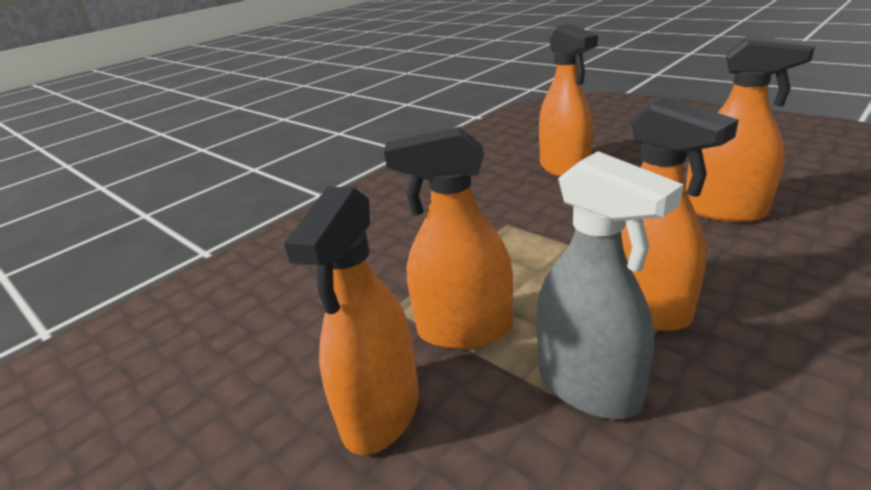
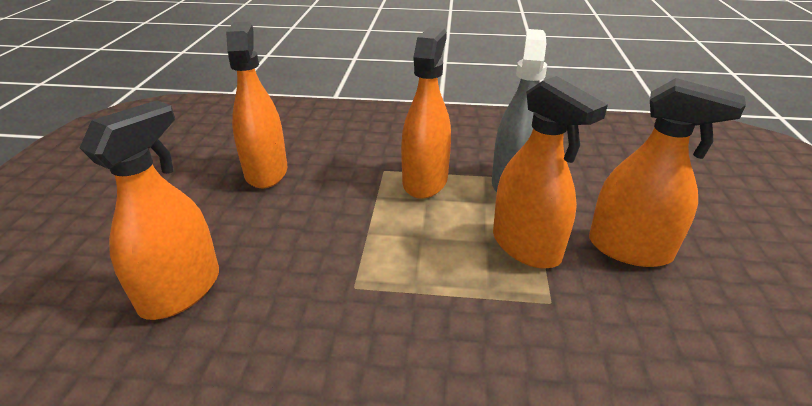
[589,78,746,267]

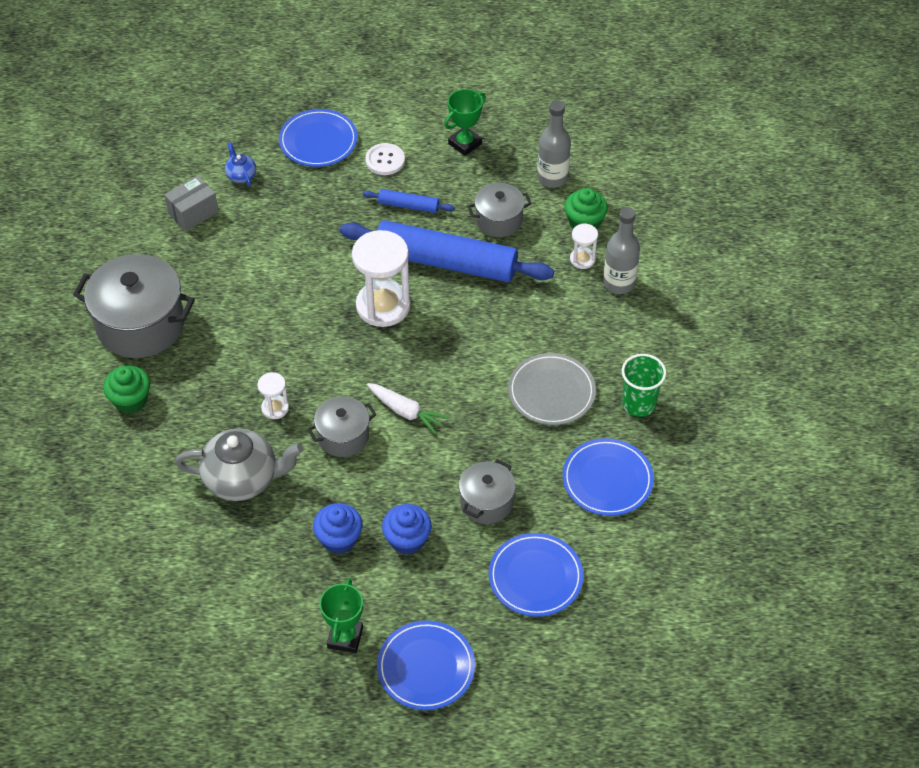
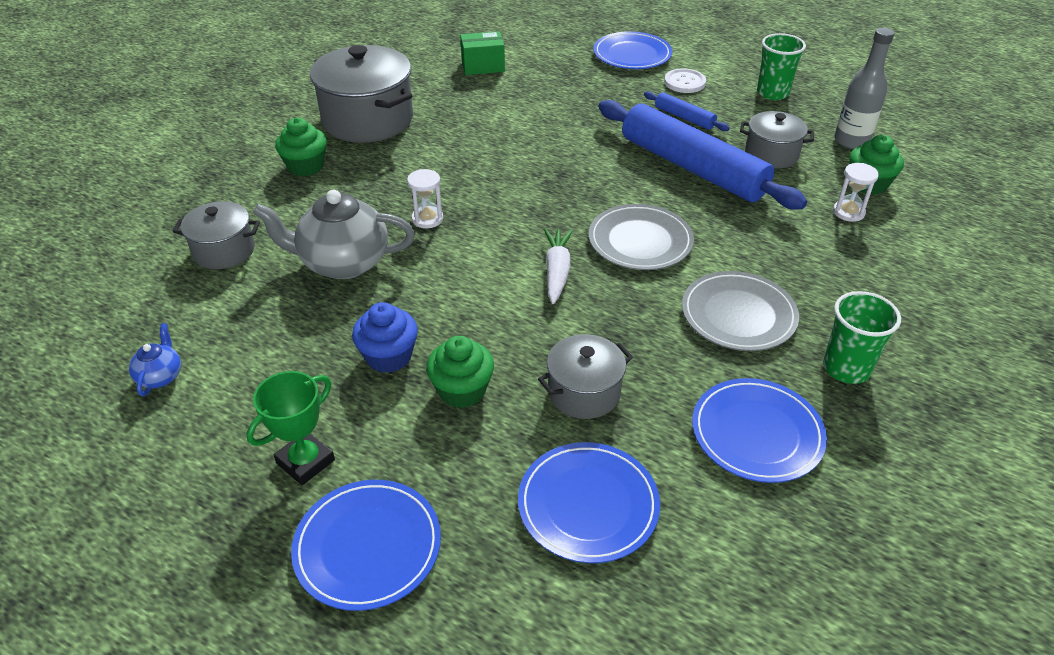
[352,230,411,327] (first image)
[603,207,640,294] (first image)
[589,204,694,270]
[129,323,181,396]
[173,201,260,269]
[757,33,806,100]
[460,31,505,75]
[426,336,494,408]
[253,190,415,279]
[544,228,573,304]

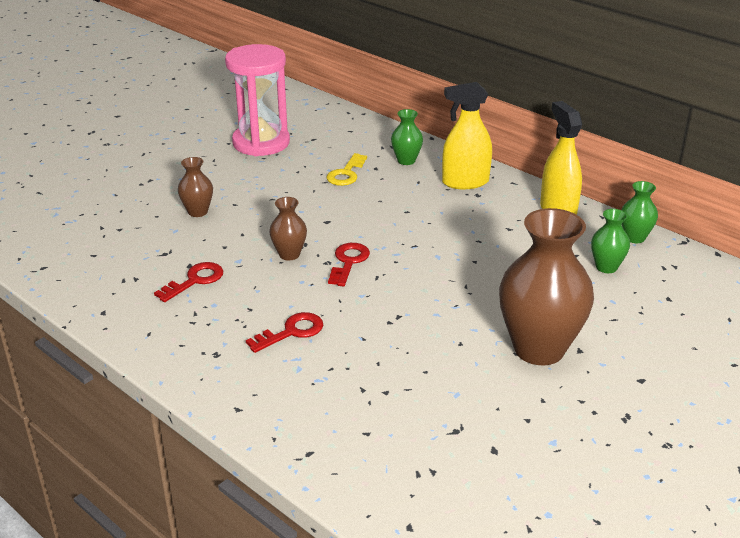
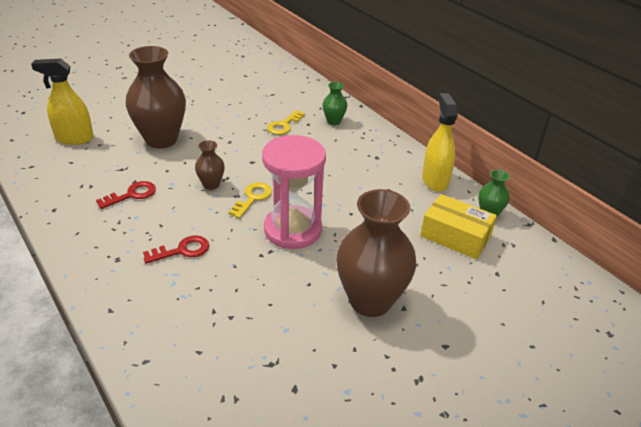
[262,135,326,249]
[31,59,94,145]
[420,194,497,259]
[229,182,272,218]
[126,46,186,148]

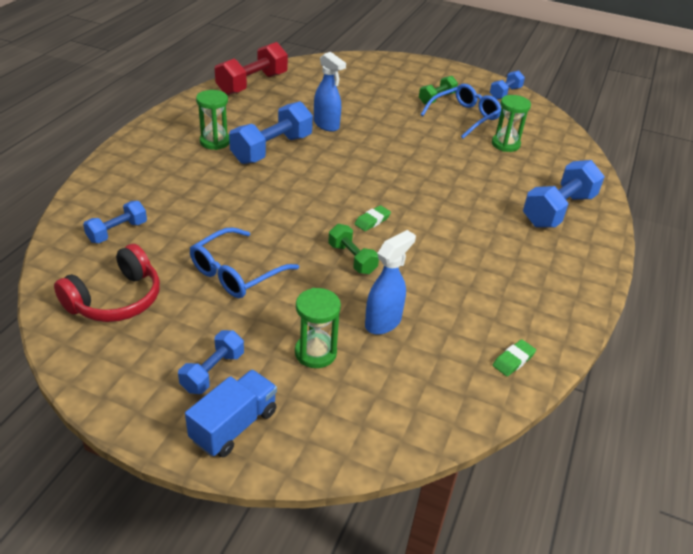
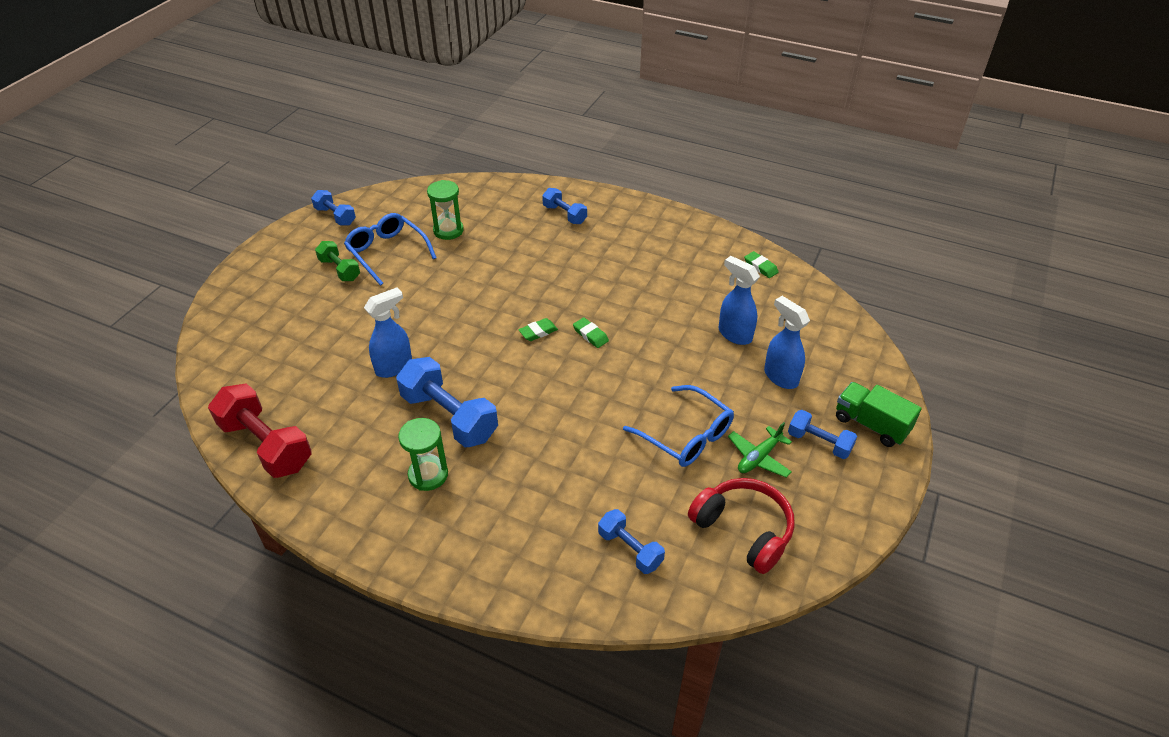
[328,224,379,274] (first image)
[518,318,558,341]
[728,422,792,478]
[764,296,810,389]
[836,382,922,447]
[542,188,587,224]

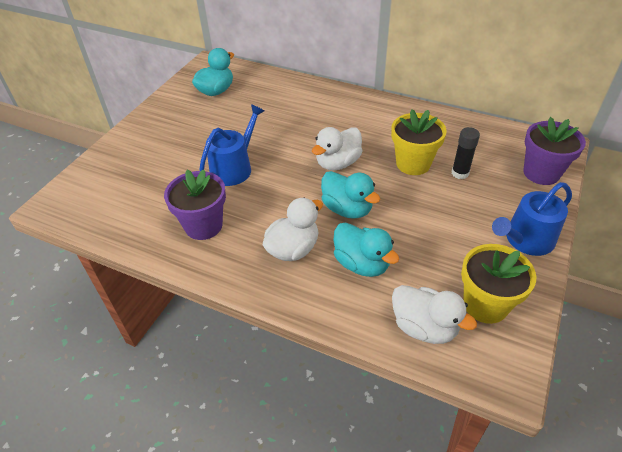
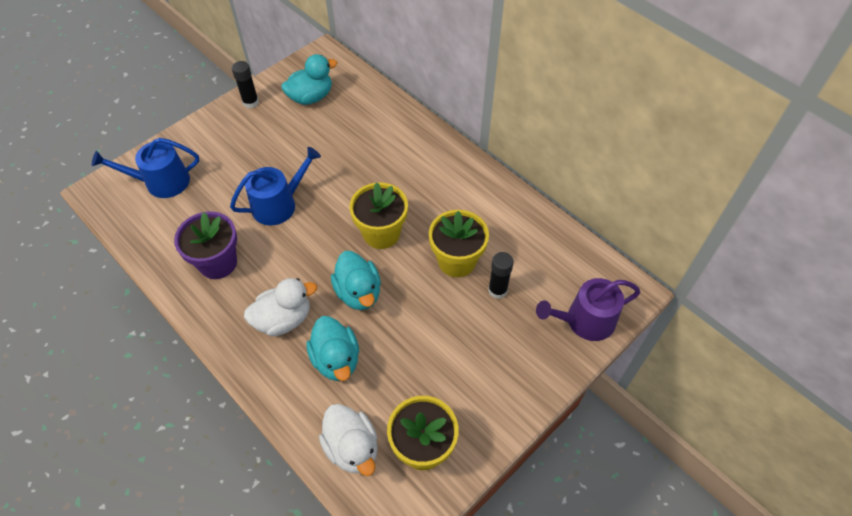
[232,61,259,108]
[92,138,199,198]
[349,182,408,249]
[536,278,640,341]

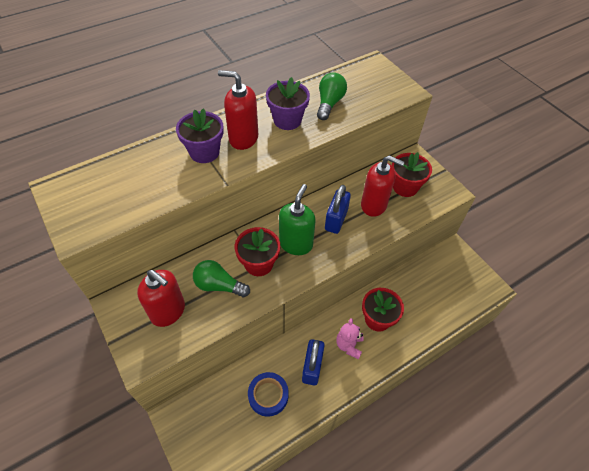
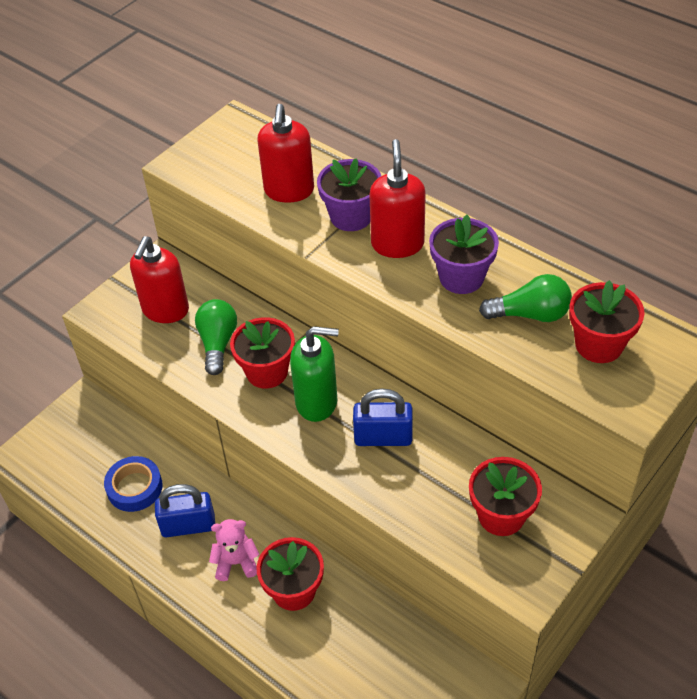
[569,280,645,363]
[257,104,314,203]

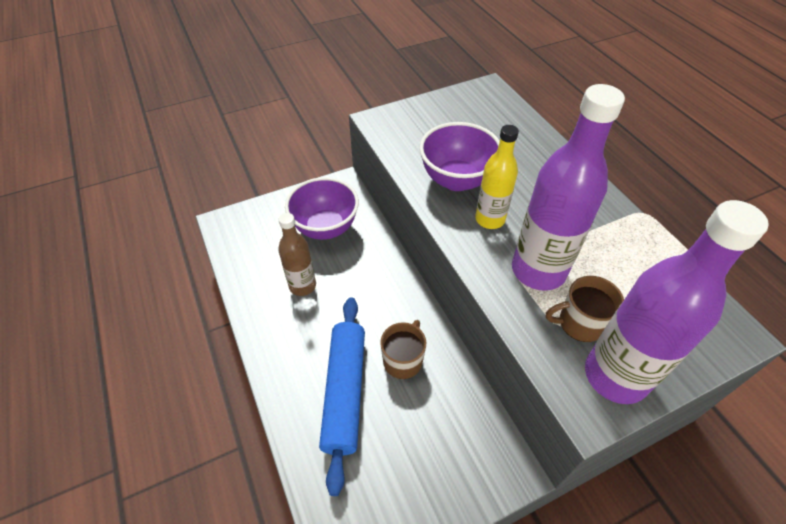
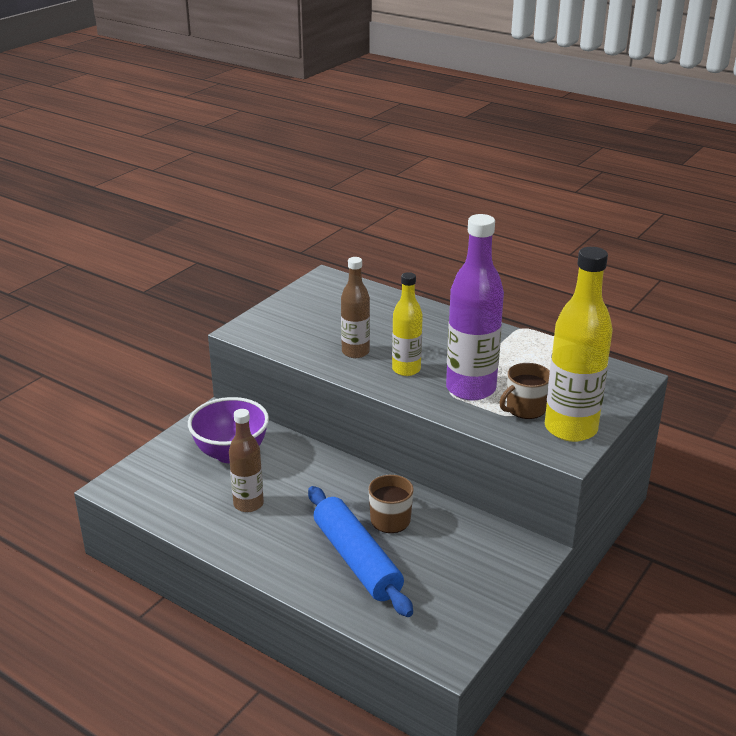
[341,257,370,358]
[545,247,613,442]

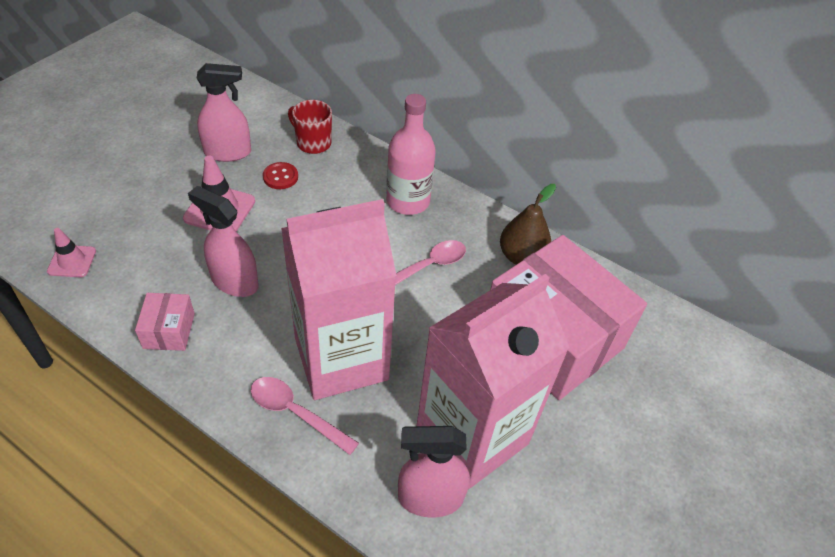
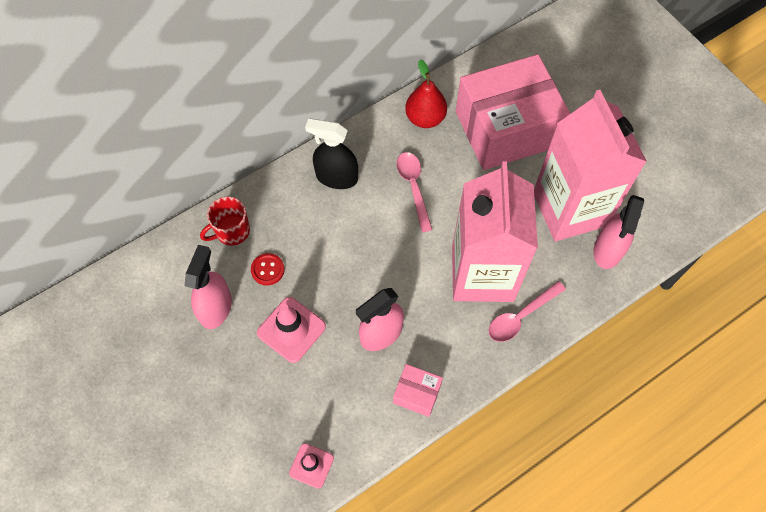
[305,118,358,189]
[405,59,447,128]

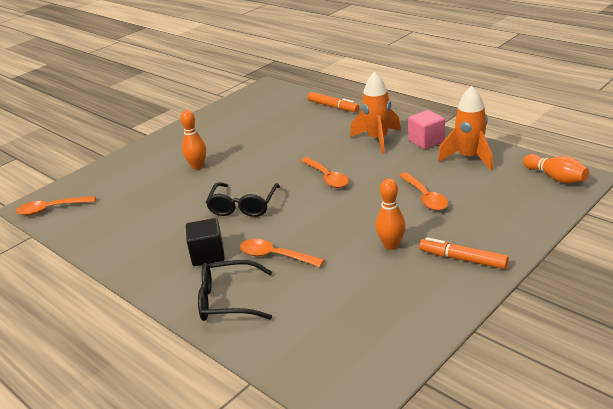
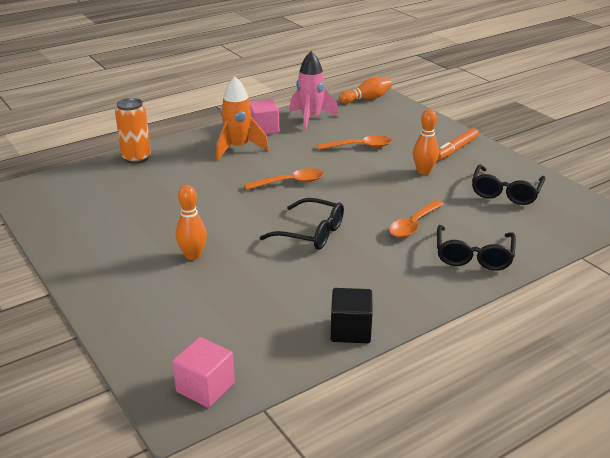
[472,165,546,205]
[331,288,373,343]
[172,337,235,408]
[115,98,151,164]
[289,51,338,132]

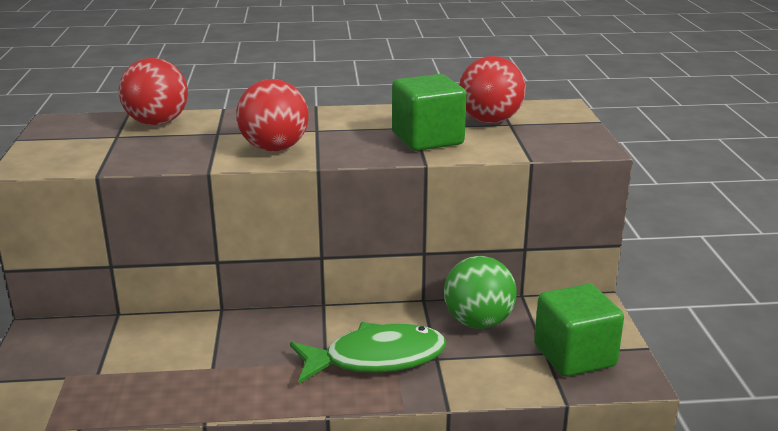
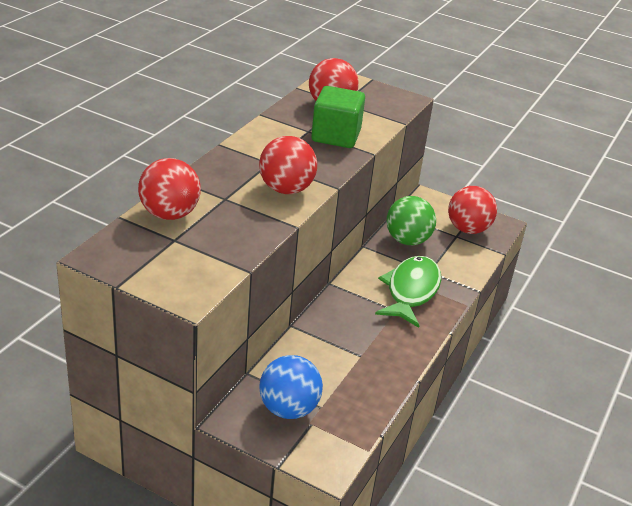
[259,355,323,419]
[448,186,497,234]

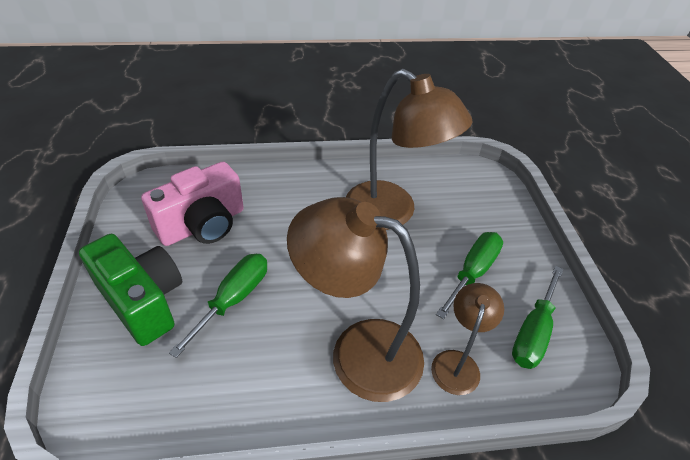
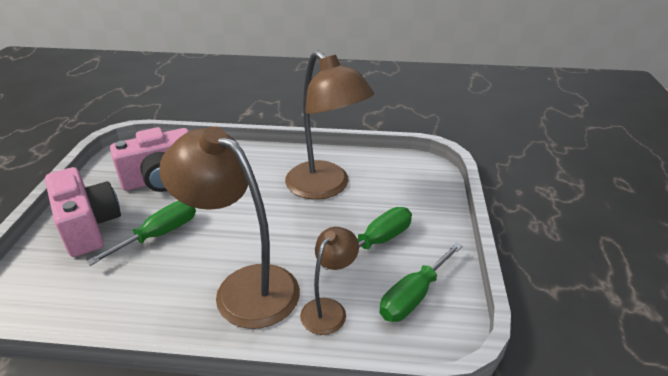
[45,167,121,257]

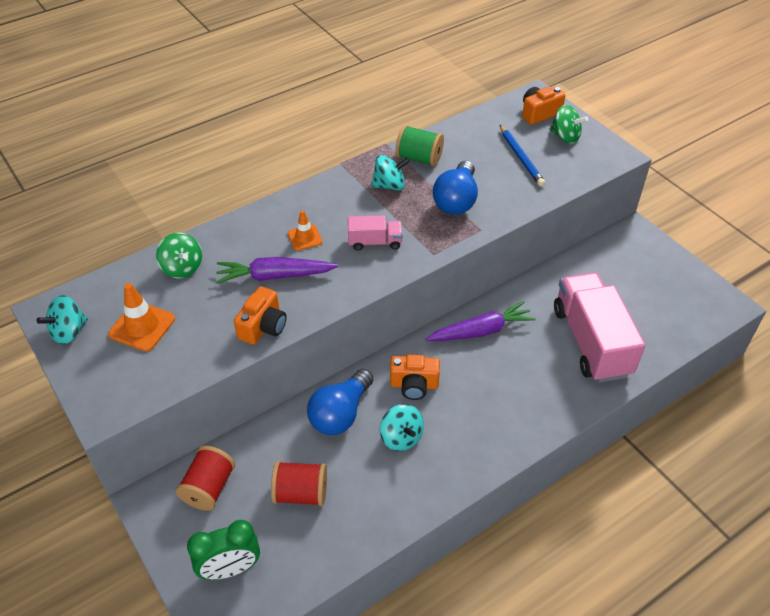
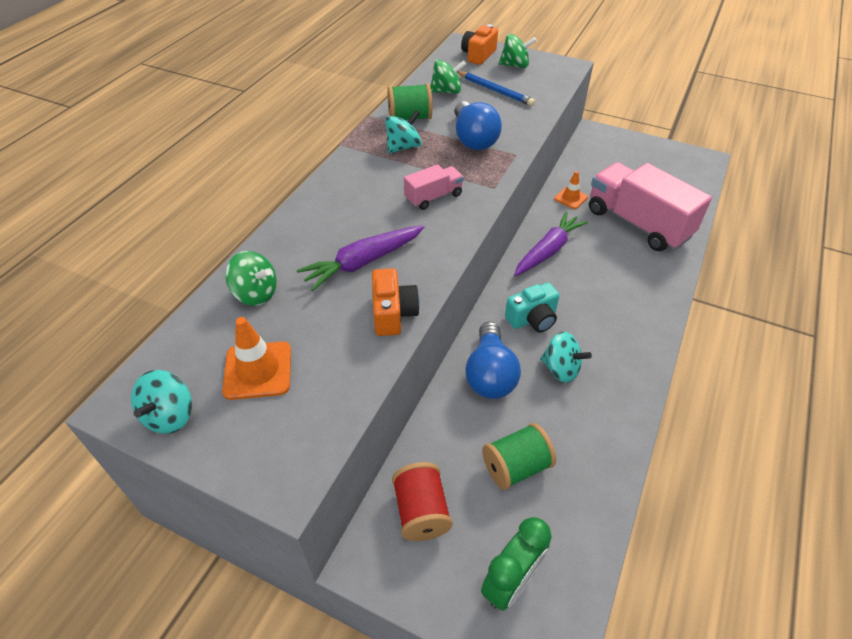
[430,59,466,94]
[554,171,588,209]
[482,423,556,490]
[505,282,560,333]

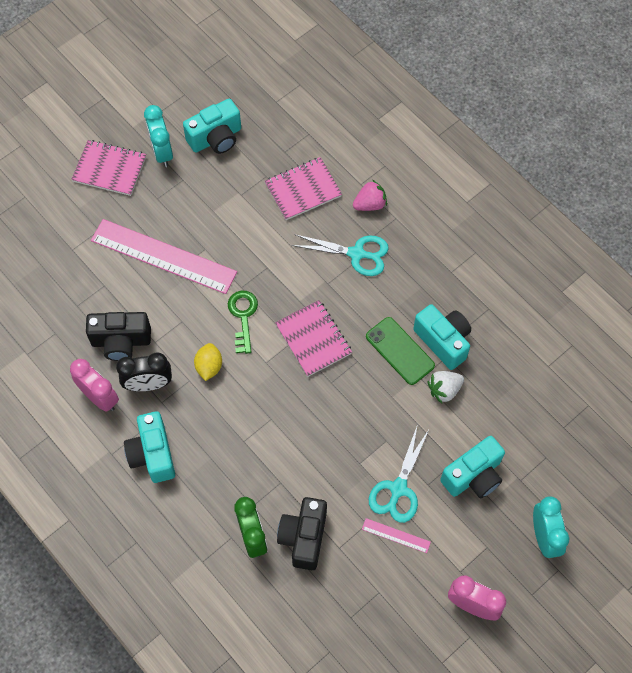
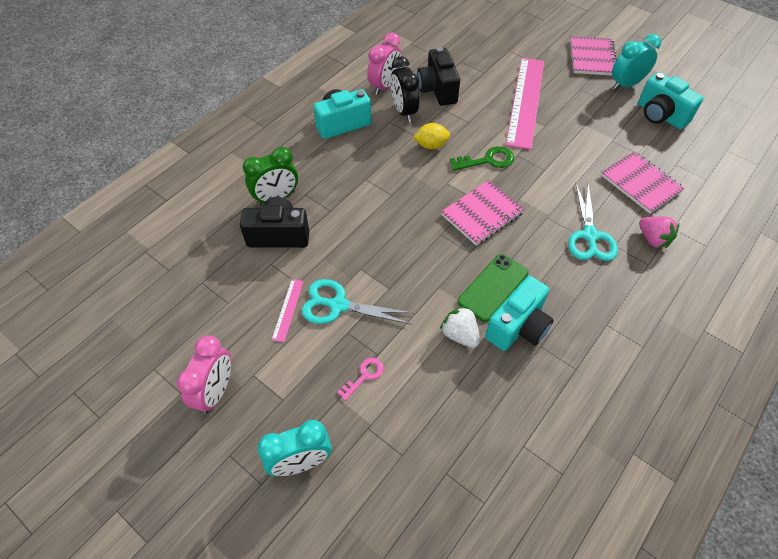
[337,358,384,401]

